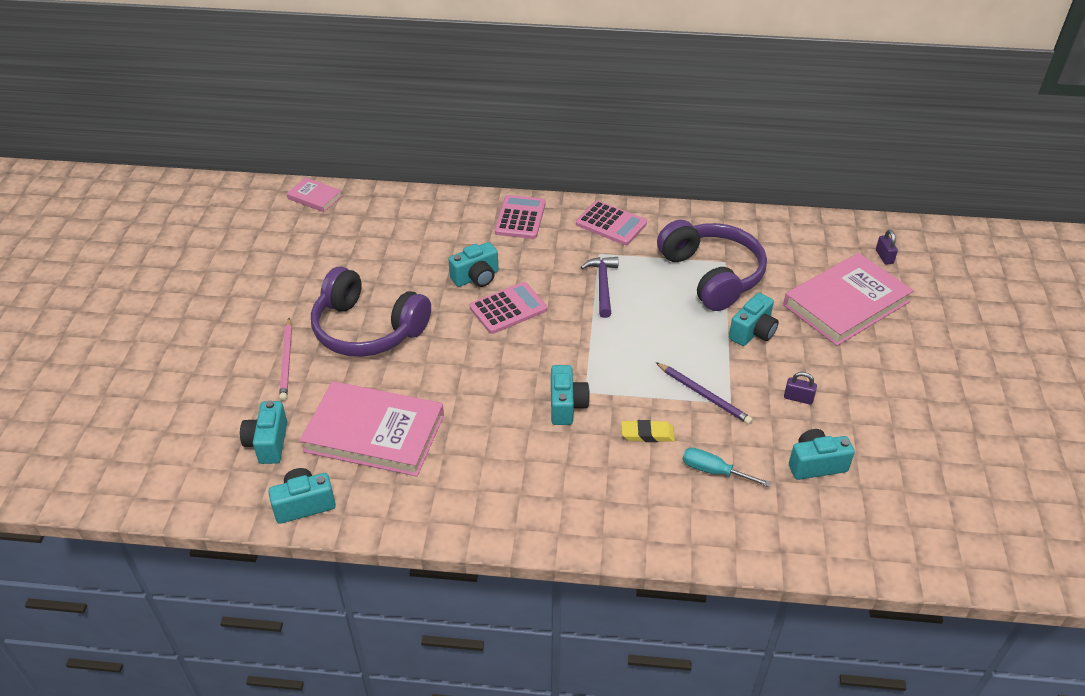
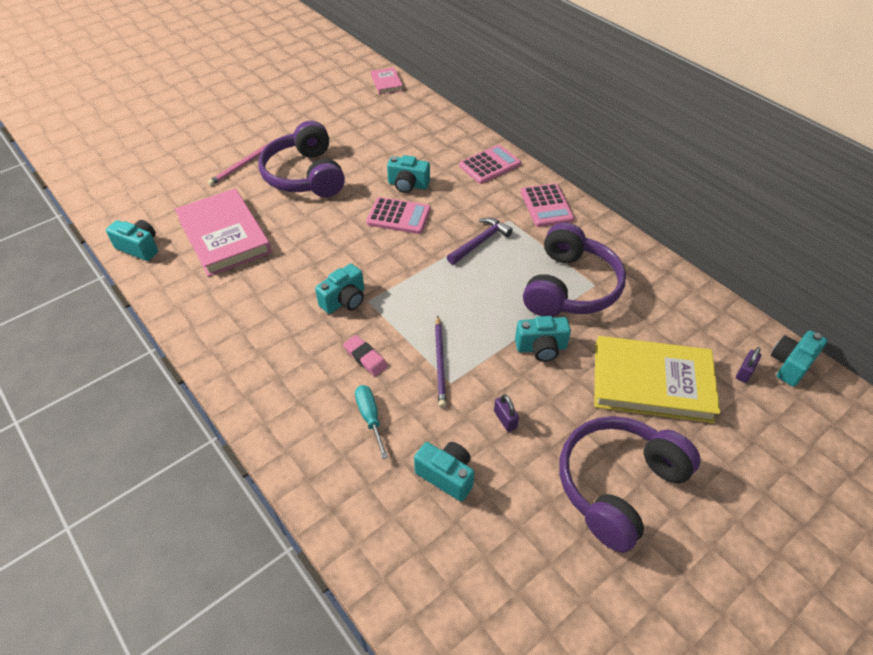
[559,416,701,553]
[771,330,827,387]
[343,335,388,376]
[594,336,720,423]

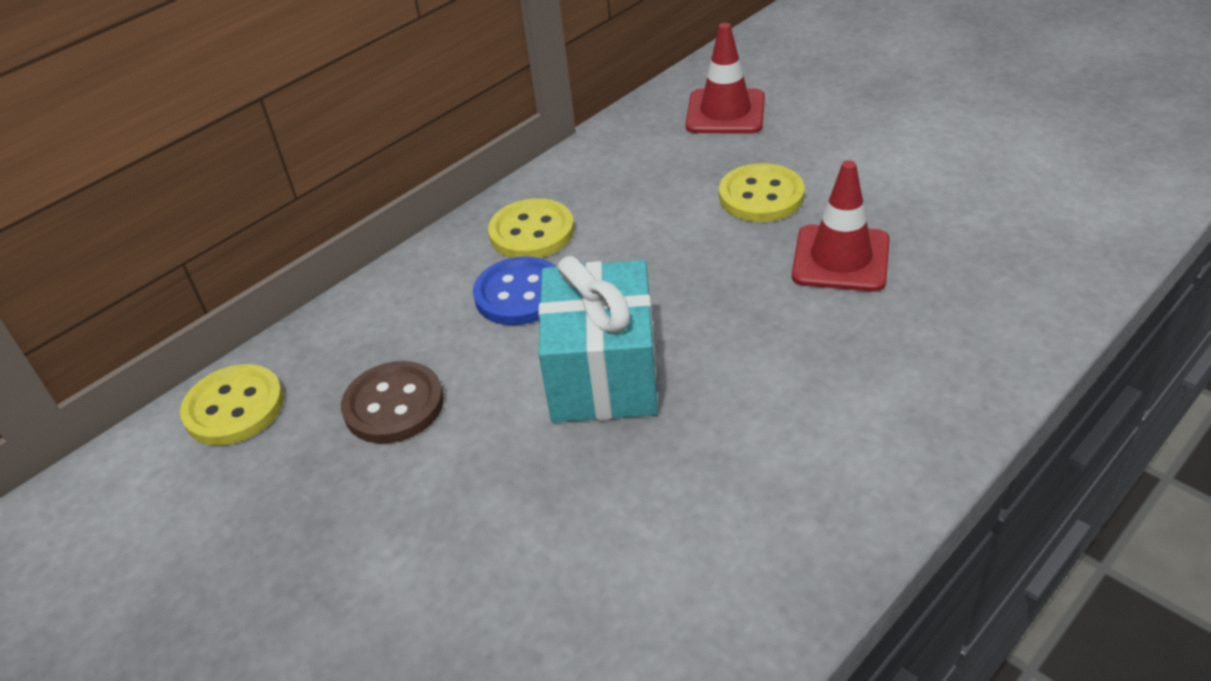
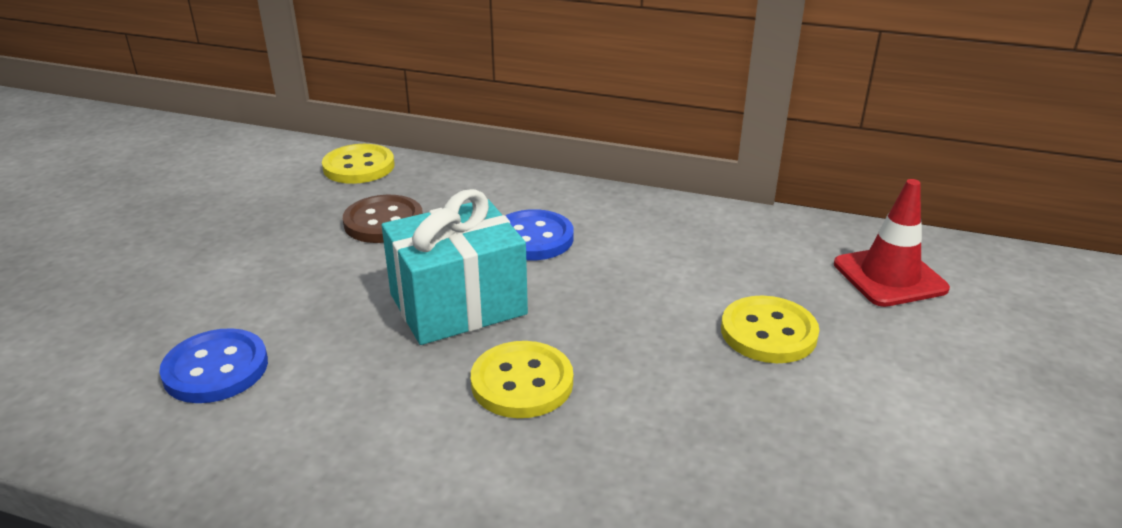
[792,160,890,292] (first image)
[159,328,268,403]
[471,341,573,418]

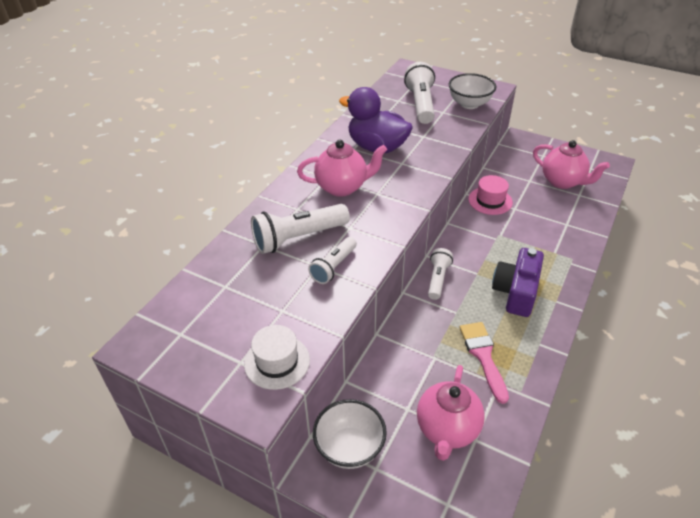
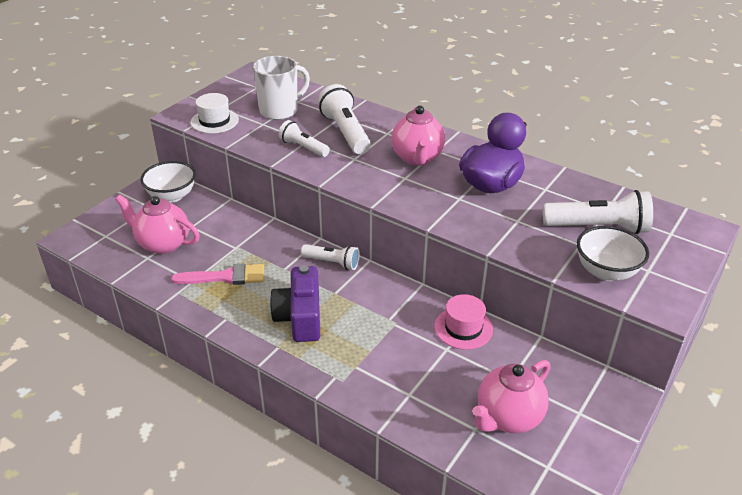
[253,56,310,120]
[270,265,320,342]

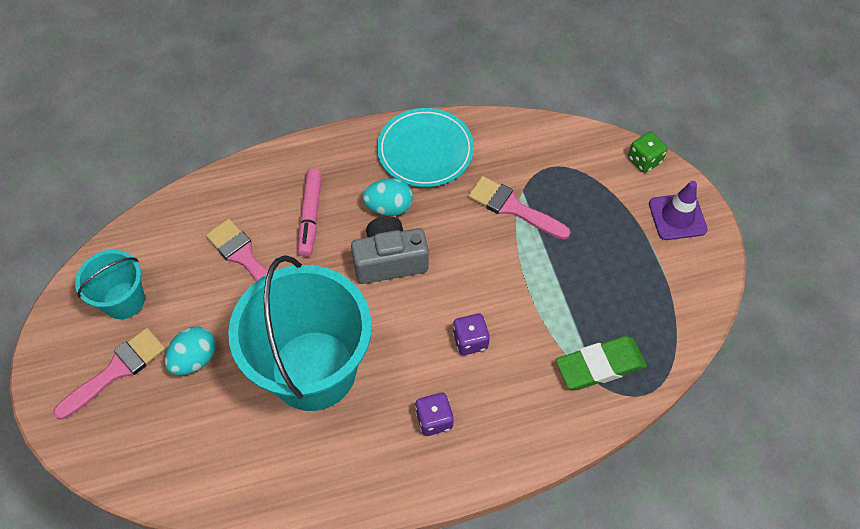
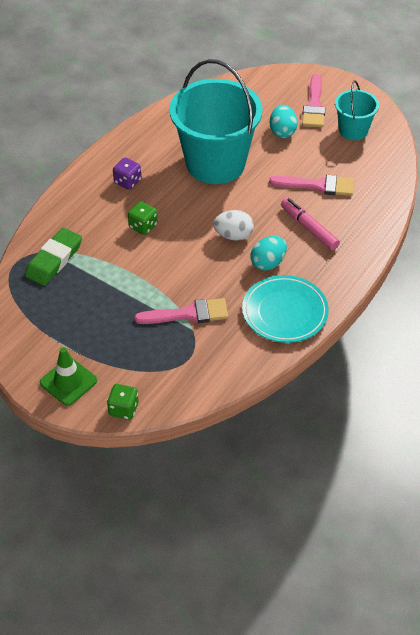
[213,210,254,241]
[128,201,157,235]
[40,347,97,406]

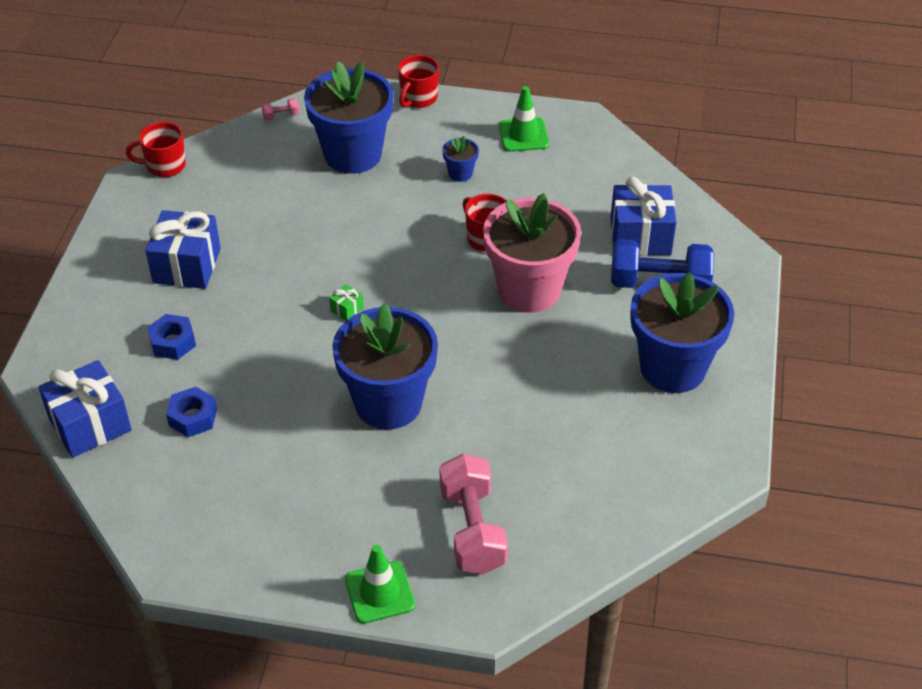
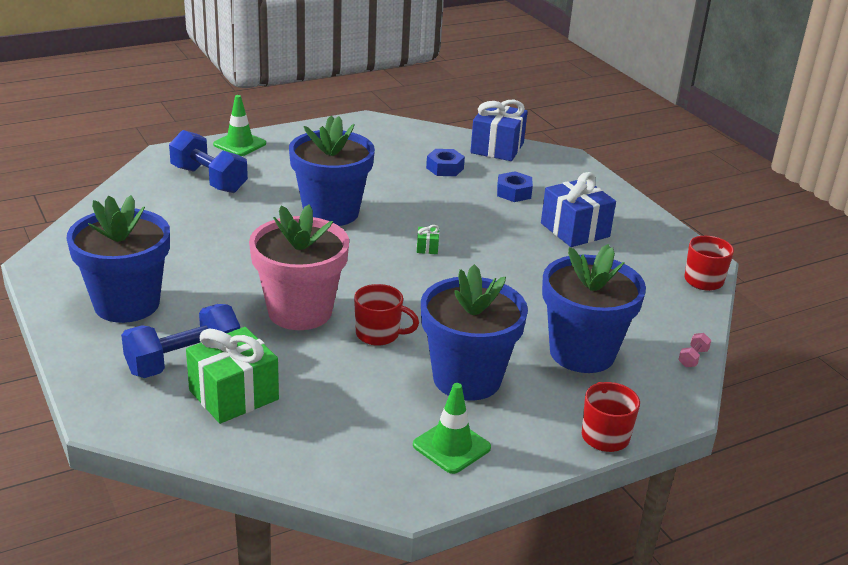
[169,130,248,193]
[186,327,279,424]
[421,264,528,401]

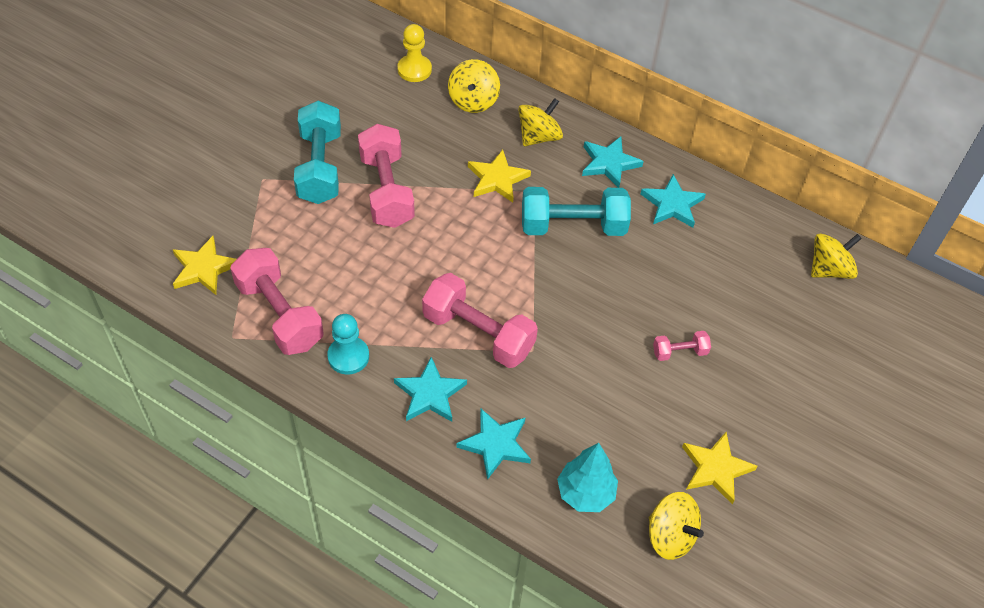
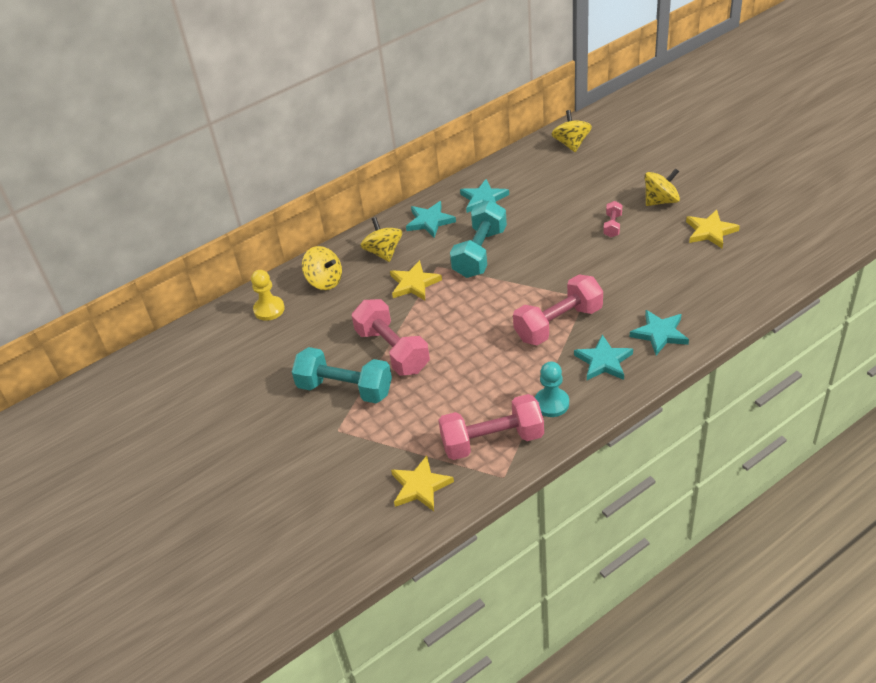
[557,443,618,512] (first image)
[645,168,680,206]
[352,299,430,376]

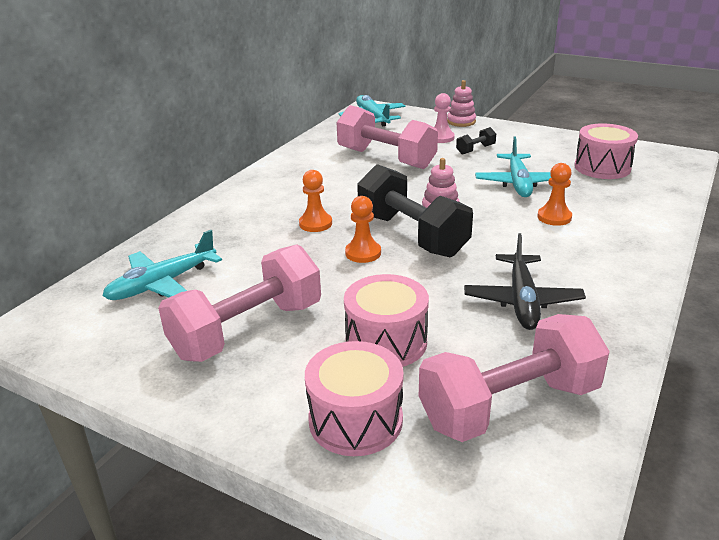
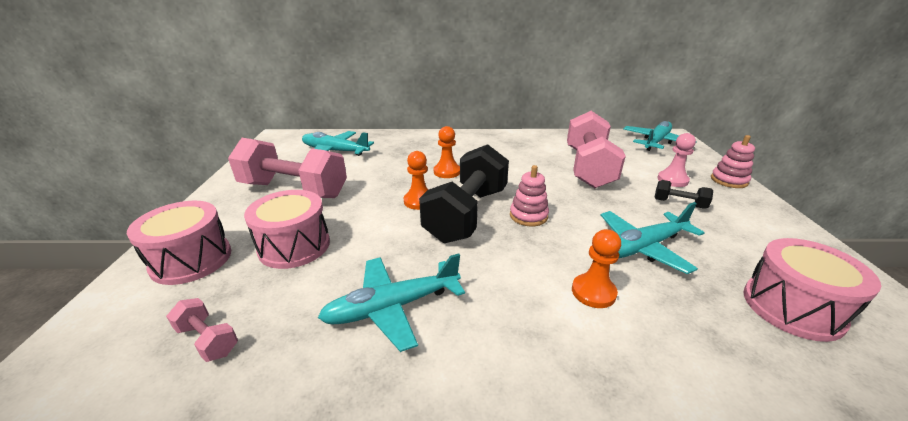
[318,254,465,352]
[166,298,238,362]

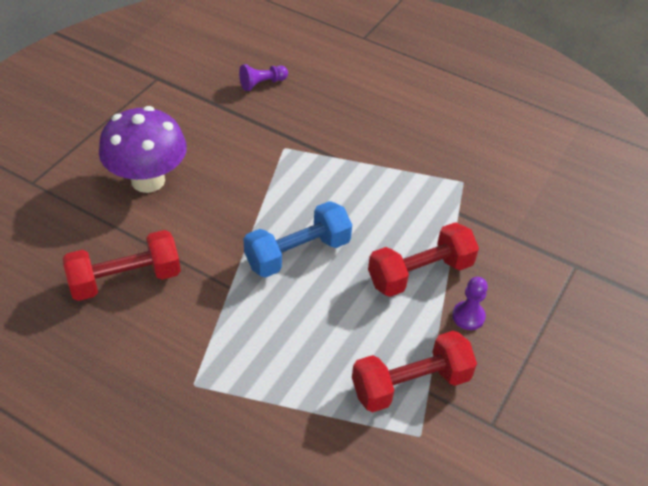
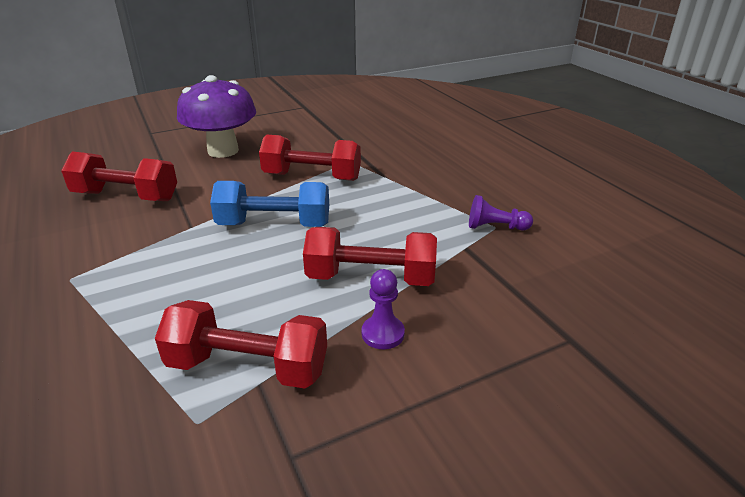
[259,135,361,181]
[469,195,533,231]

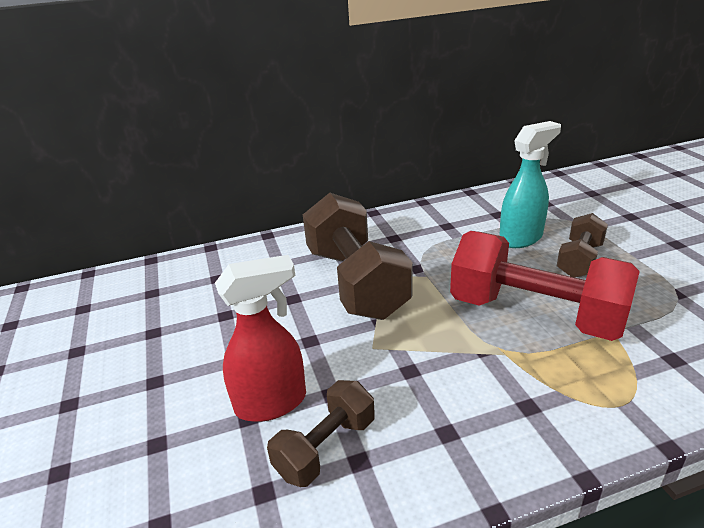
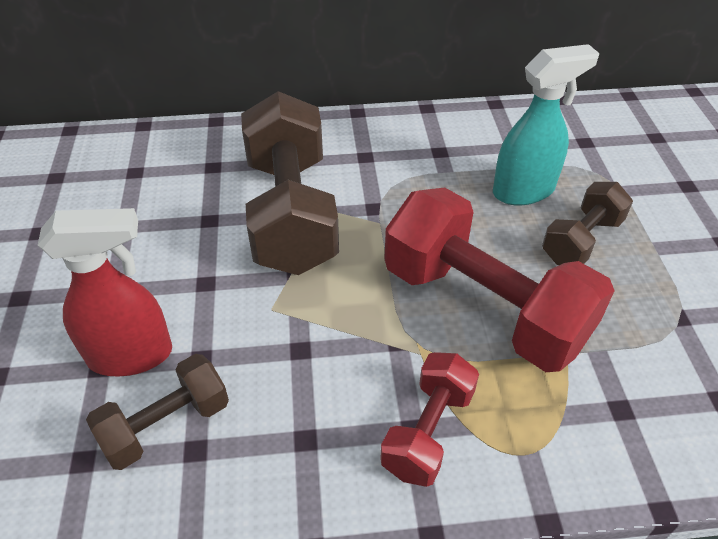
[380,352,479,487]

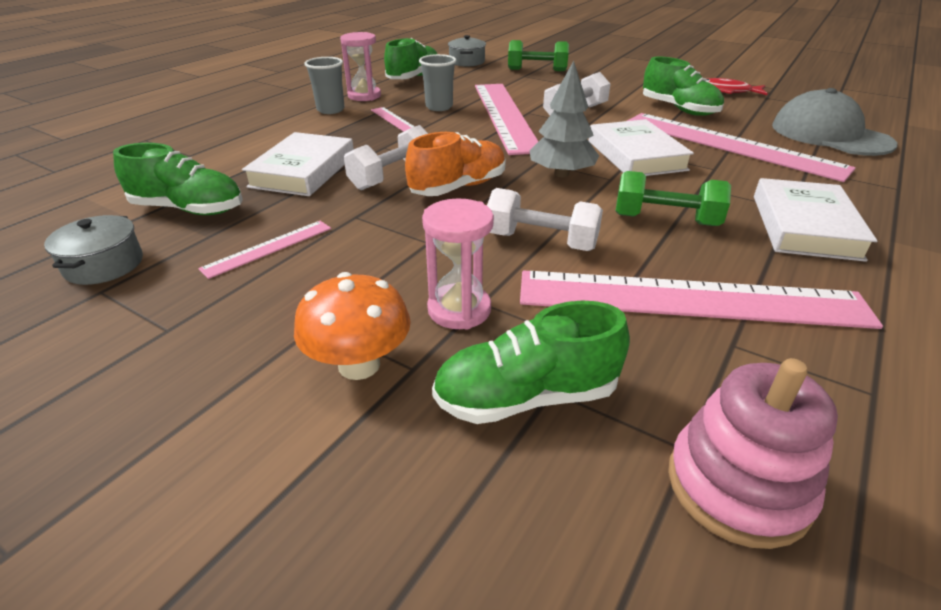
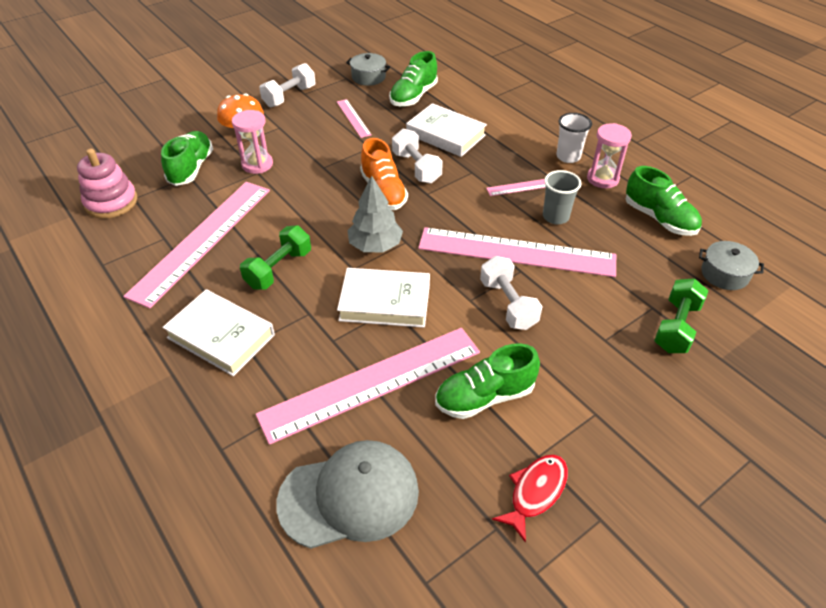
[259,63,316,107]
[556,113,592,163]

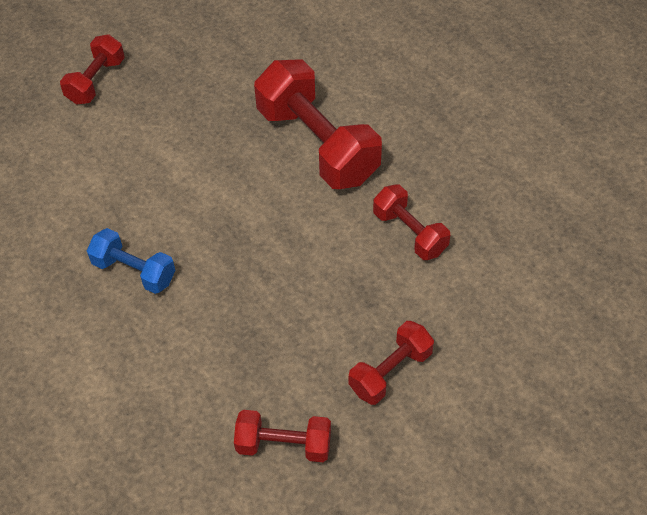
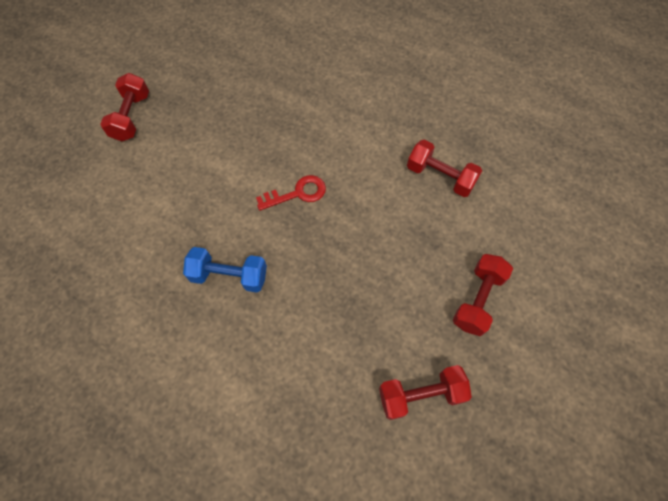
[254,59,382,189] (first image)
[256,175,326,211]

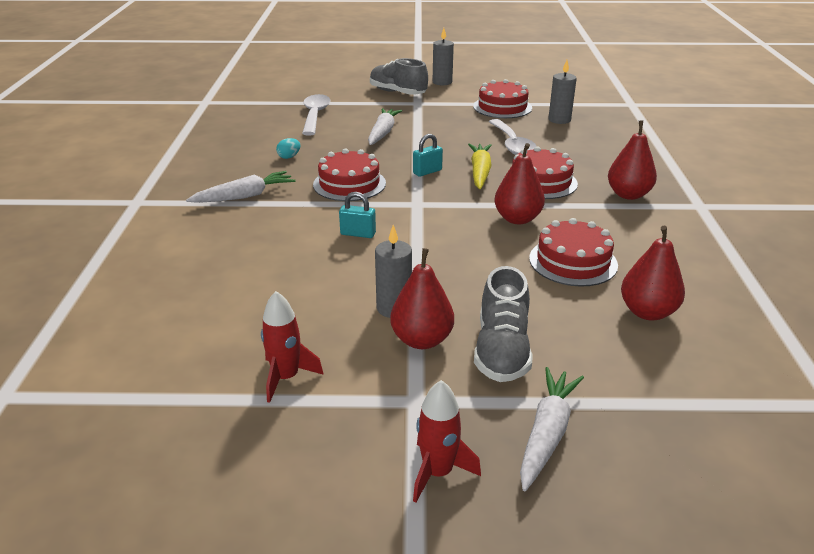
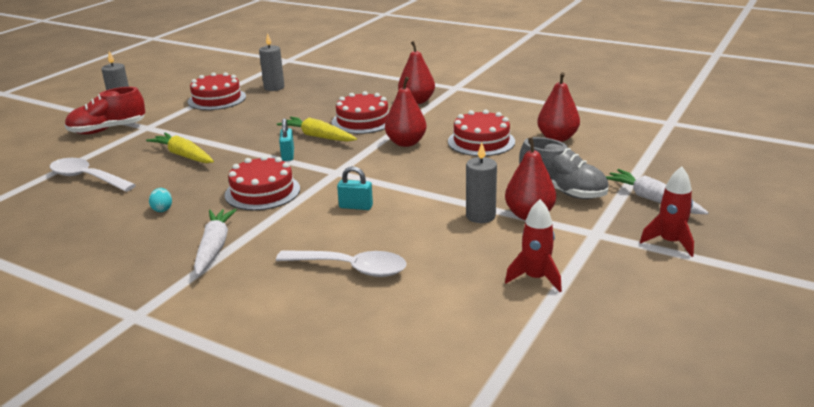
[276,250,407,277]
[146,133,214,163]
[65,87,145,134]
[337,166,373,210]

